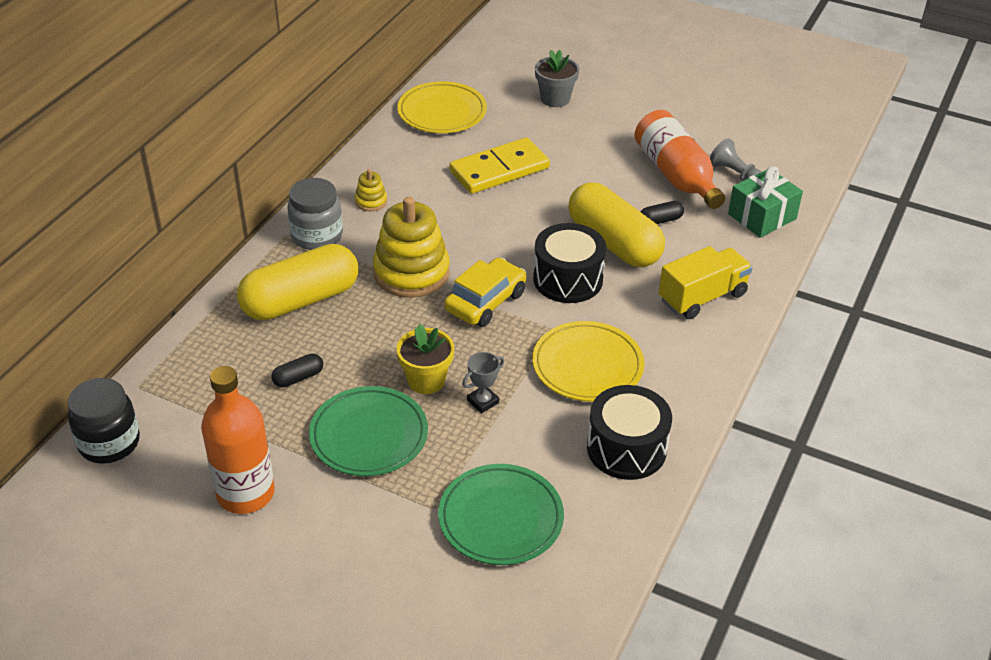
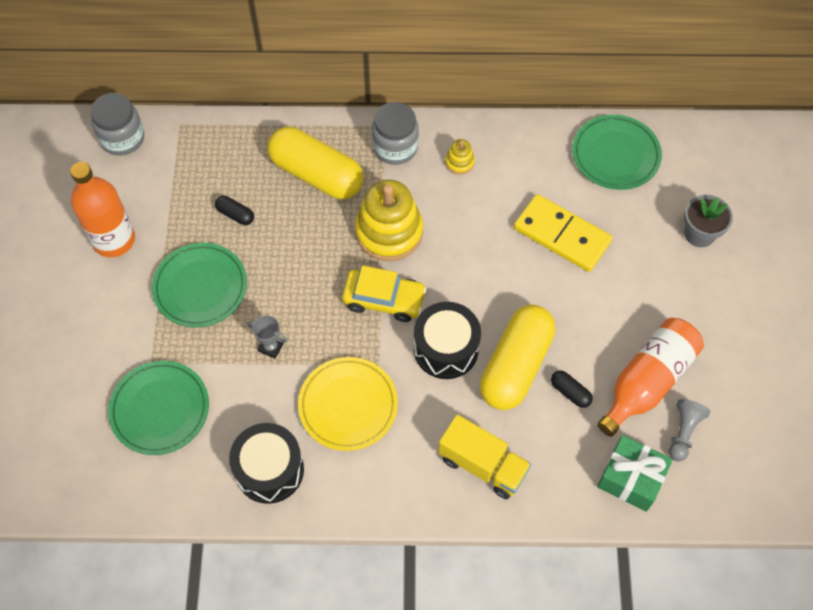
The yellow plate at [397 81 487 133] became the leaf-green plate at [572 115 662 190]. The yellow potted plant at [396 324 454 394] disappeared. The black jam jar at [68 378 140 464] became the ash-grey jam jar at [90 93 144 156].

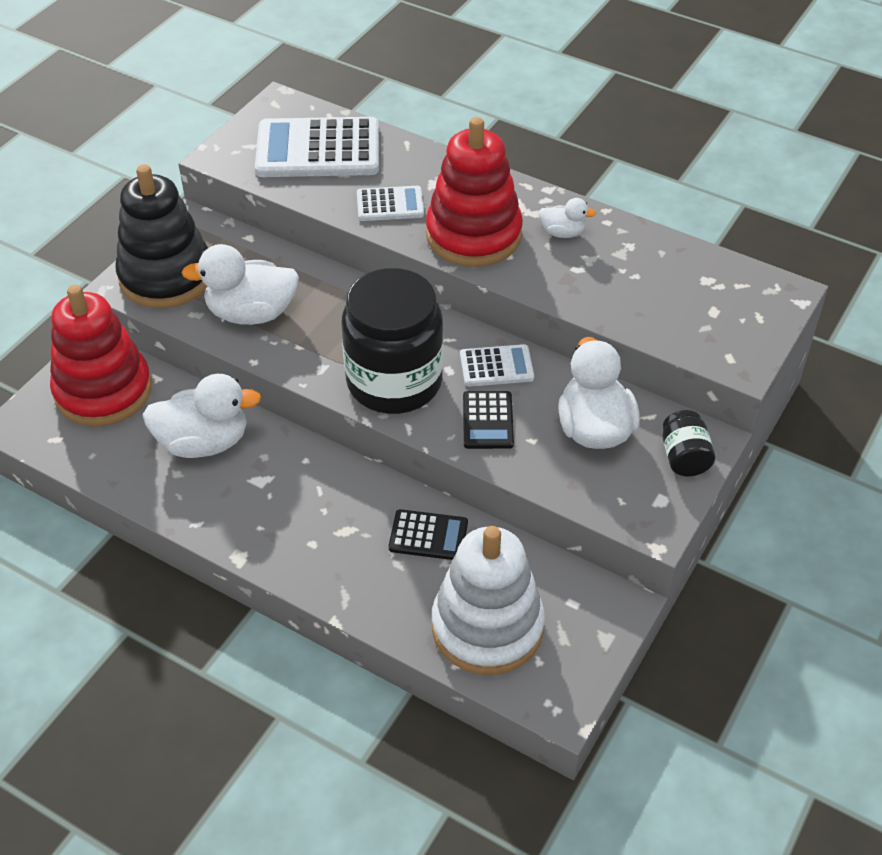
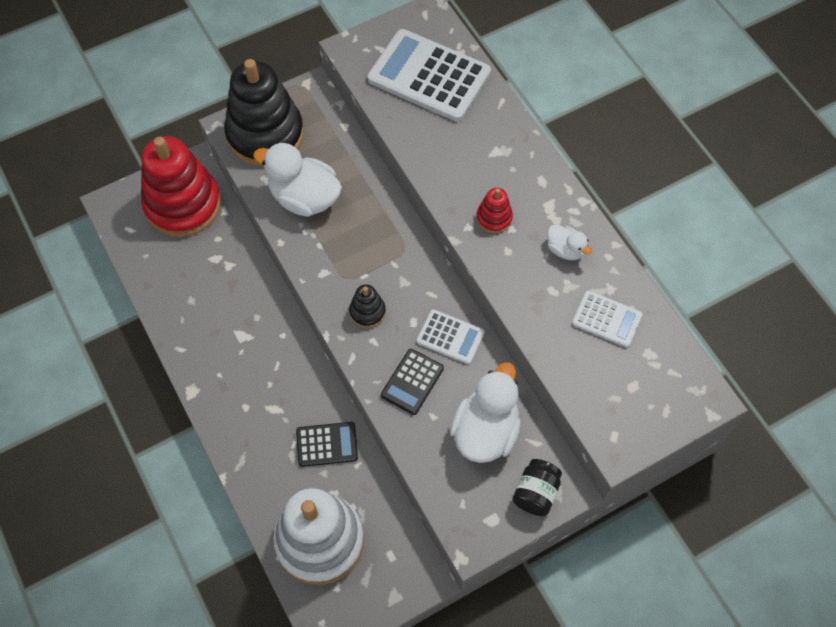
The crimson stacking toy at [426 117 523 267] changed to 0.43 times the size. The white calculator moved from [357 186 424 221] to [572 291 643 348]. The black jam jar at [341 268 443 414] was replaced by the black stacking toy at [349 284 386 328]. The white duck at [143 374 261 458] disappeared. The black calculator at [389 509 468 560] turned 45 degrees counterclockwise.

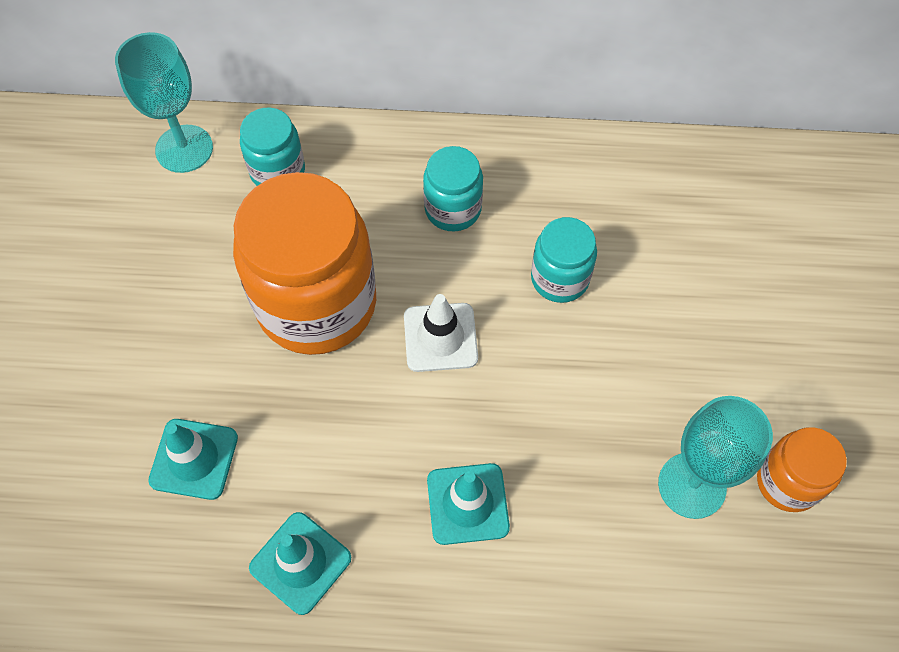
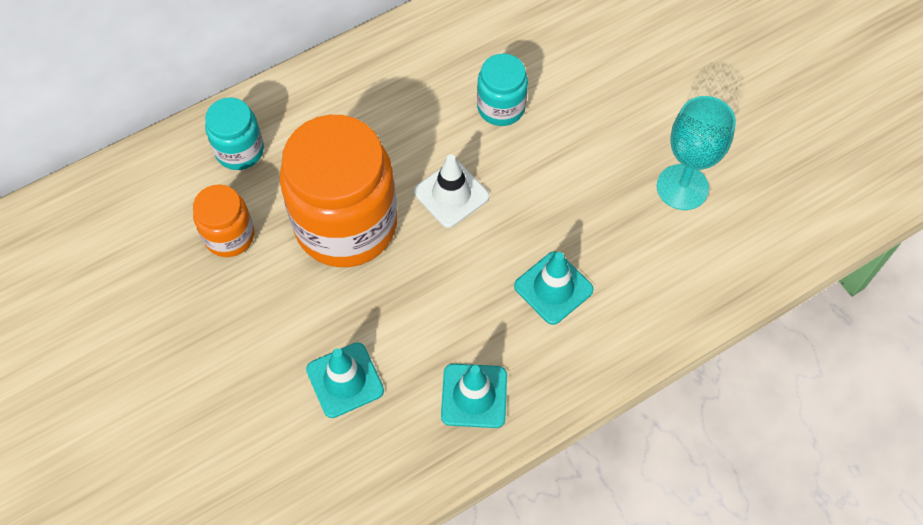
The turquoise wine glass at [115 32 213 173] disappeared. The turquoise jam jar at [423 146 483 231] disappeared. The orange-coloured jam jar moved from [757 427 847 512] to [193 184 254 257].

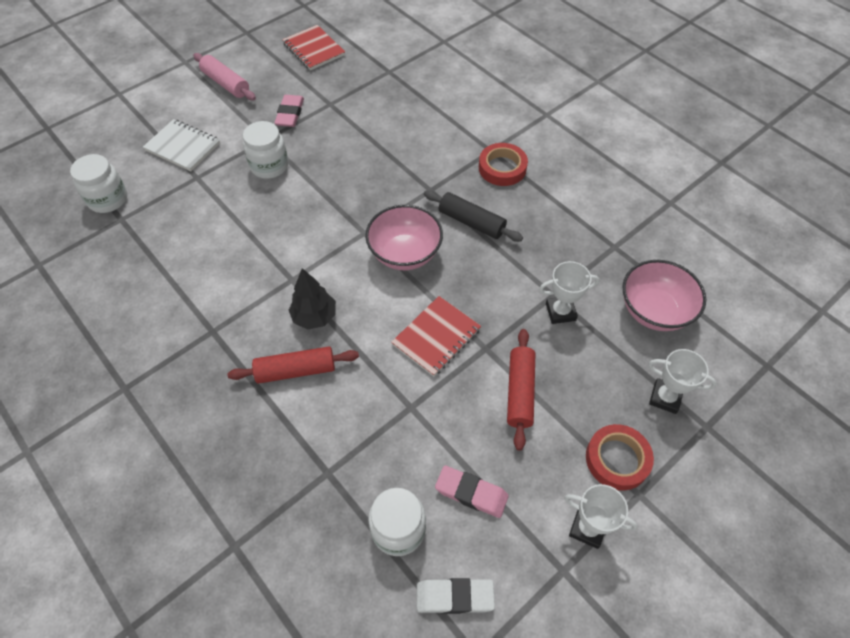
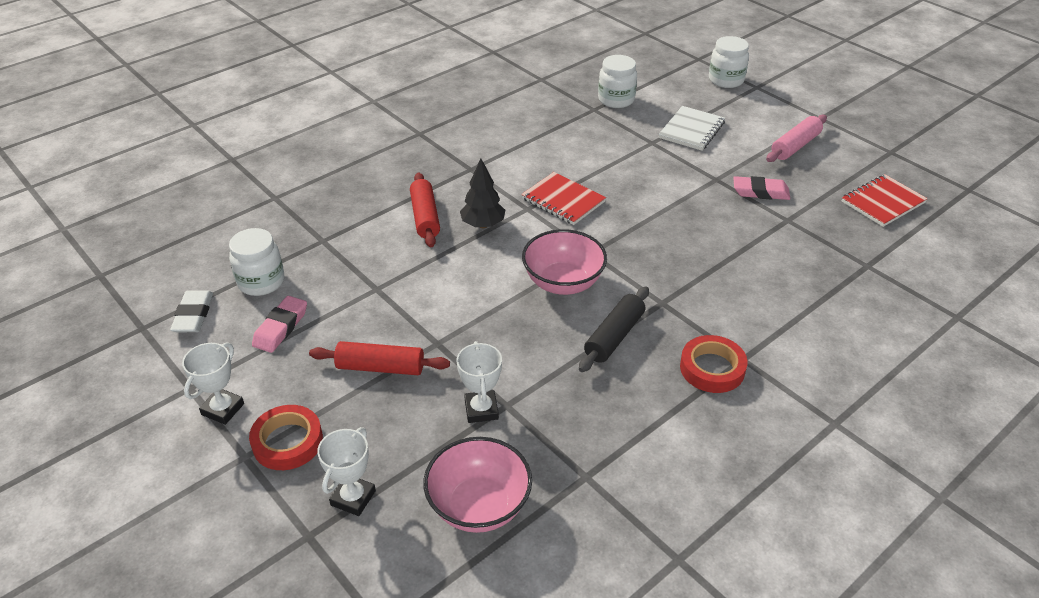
The white jam jar moved from [243 121 288 179] to [709 36 749 88]. The crimson notepad moved from [391 296 481 377] to [521 172 606 225].

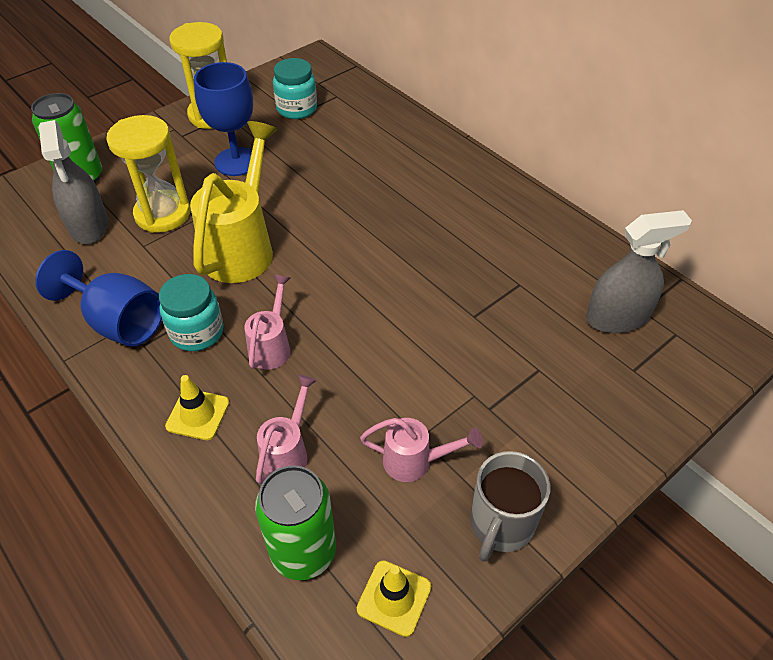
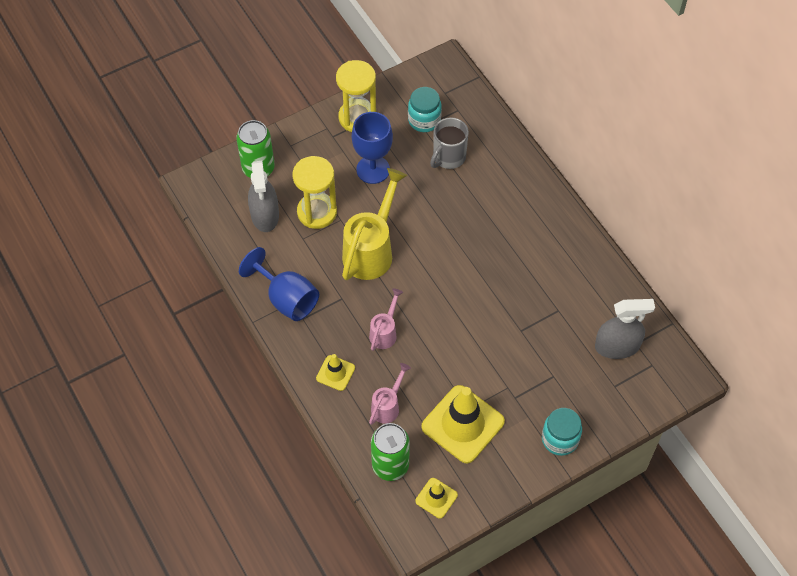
The turquoise jam jar moved from [159 274 223 351] to [542 408 582 456]. The pink watering can at [360 418 483 482] was replaced by the yellow road cone at [421 385 505 463]. The ash-grey mug moved from [470 451 550 562] to [430 117 469 169].

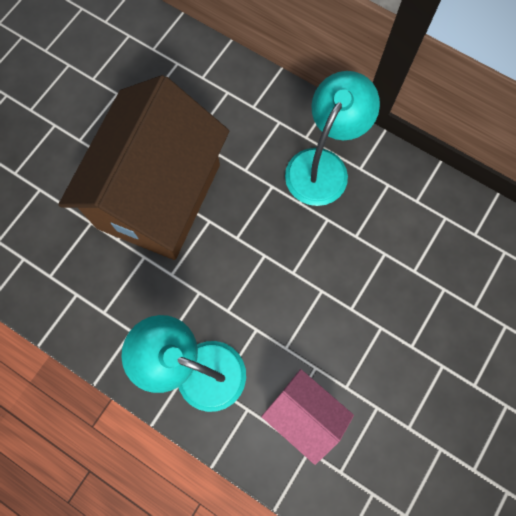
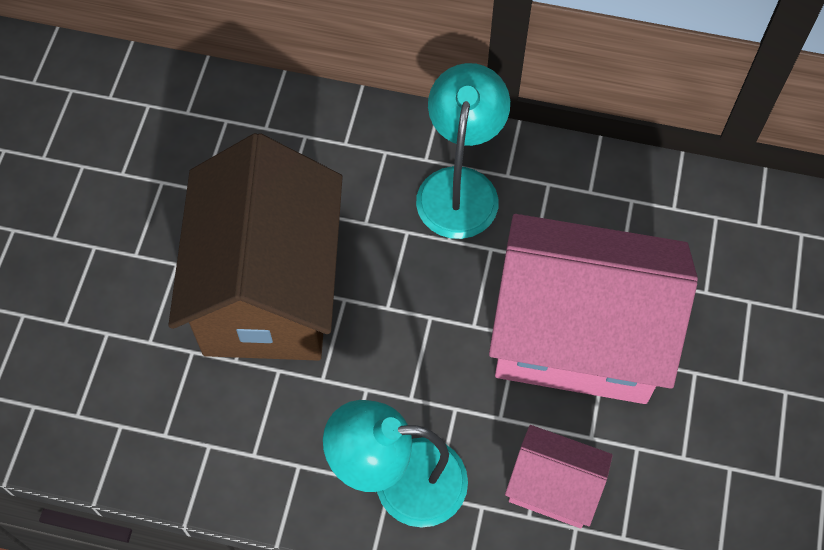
The pink cottage at [489 214 698 404] appeared.

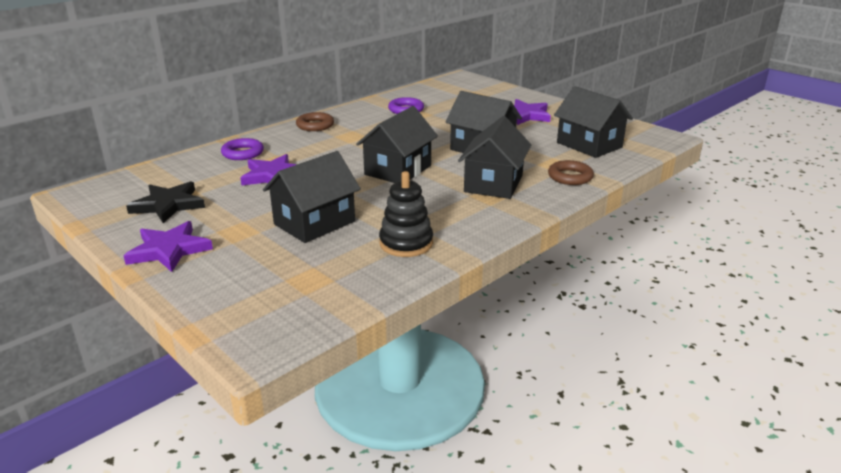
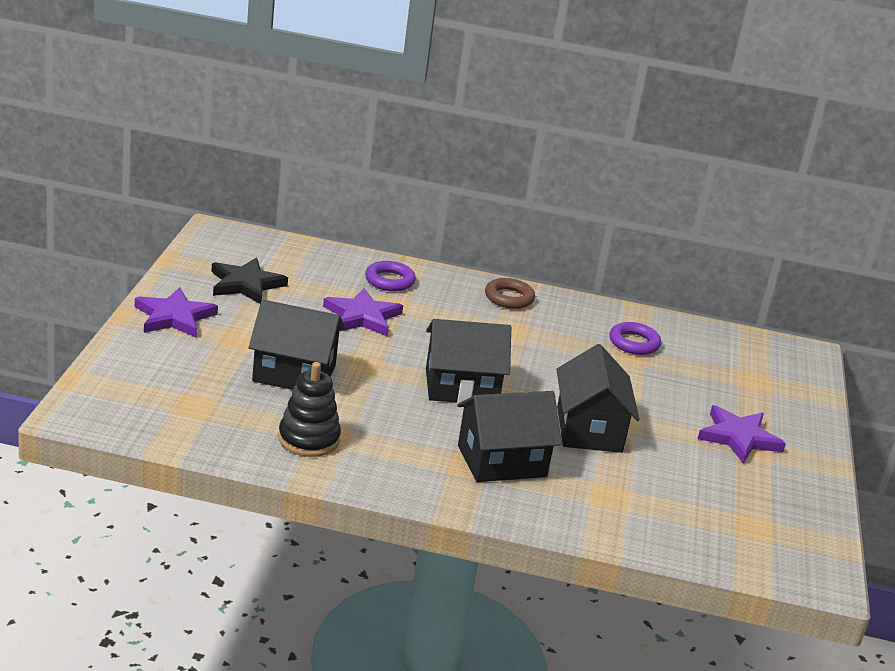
The black cottage at [554 86 633 158] disappeared. The brown torus at [548 160 594 185] disappeared.

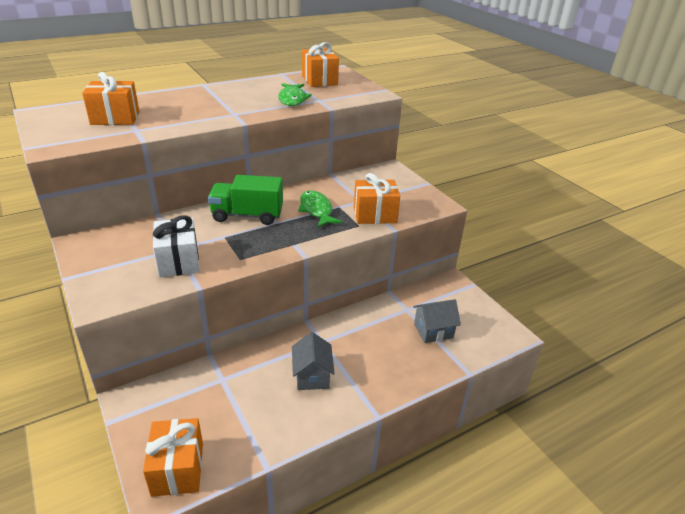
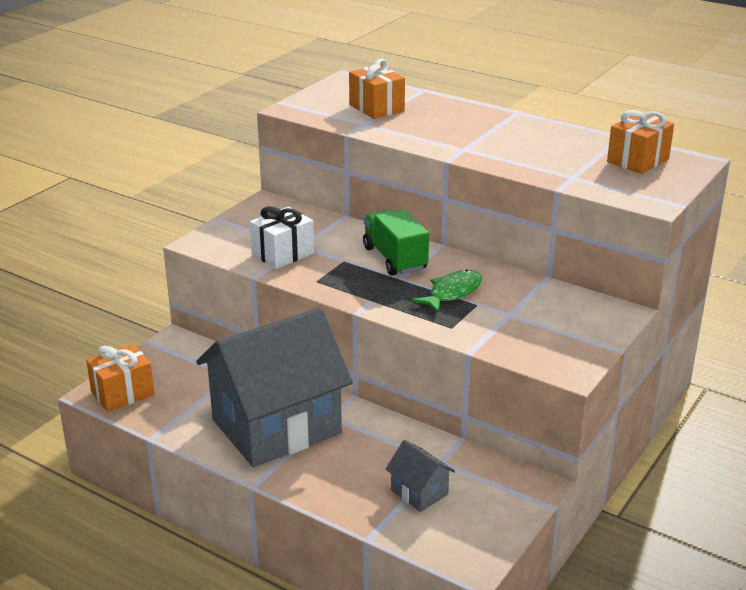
The leaf-green toy fish at [278 83 312 106] disappeared. The orange-coloured present at [354 173 400 224] disappeared. The ash-grey cottage at [292 332 335 390] changed to 2.50 times the size.

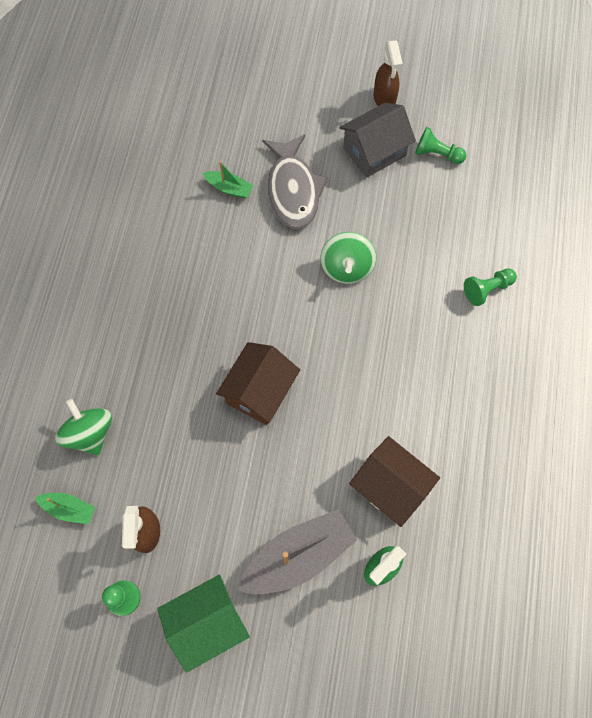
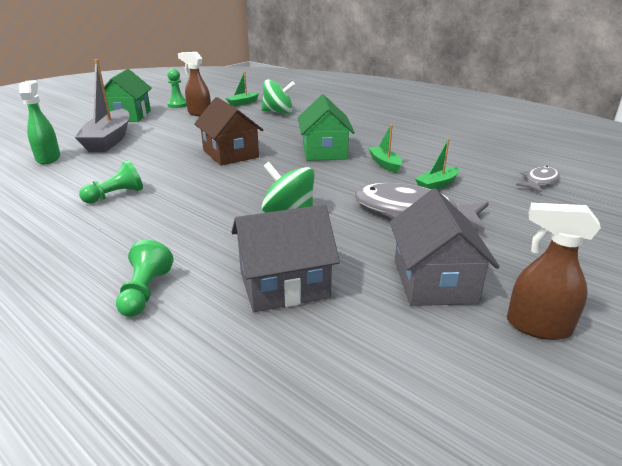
The leaf-green chess pawn moved from [415 127 466 164] to [79 160 143 204]. The brown cottage at [349 436 440 527] disappeared. The leaf-green cottage at [298 94 355 161] appeared. The leaf-green toy boat at [368 124 402 173] appeared. The ash-grey toy fish at [516 166 560 193] appeared. The ash-grey cottage at [231 205 340 312] appeared.

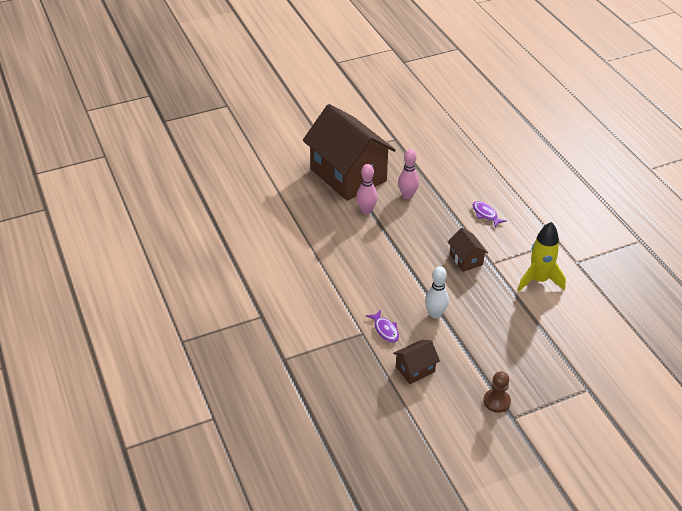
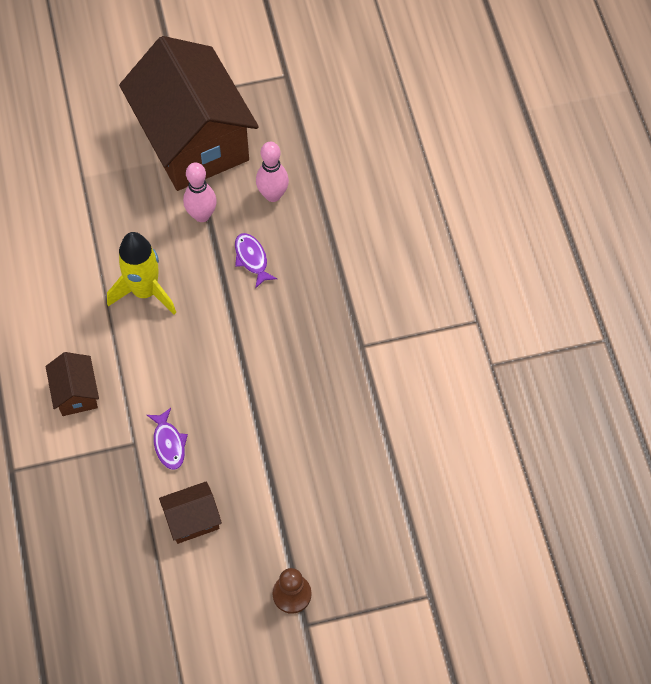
The royal purple toy fish moved from [472 201 507 227] to [235 233 278 289]. The yellow rocket moved from [518 222 566 291] to [107 232 176 315]. The brown cottage moved from [448 228 488 272] to [46 352 99 416]. The white tenpin at [425 266 449 319] disappeared.

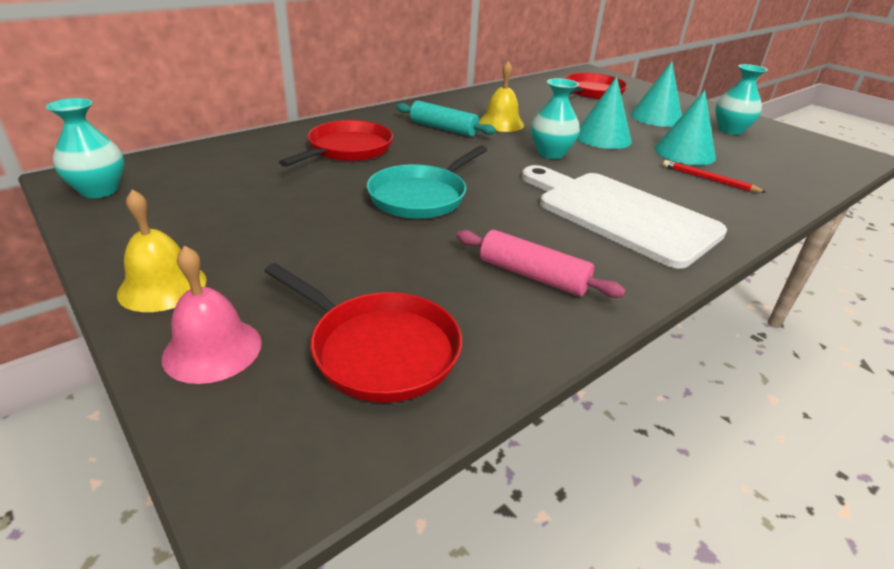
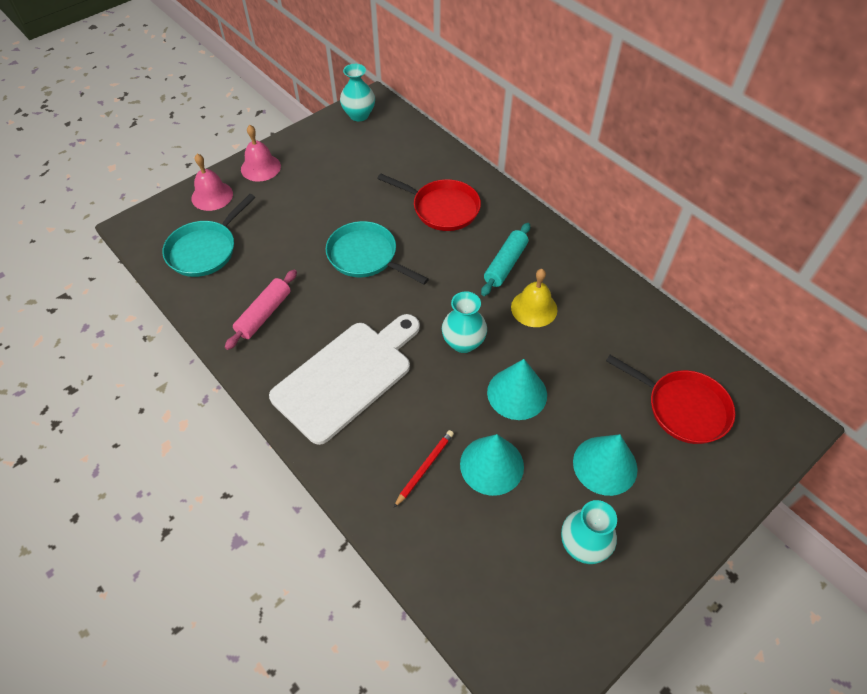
The yellow bell at [117 189 206 312] became the pink bell at [241 125 281 182]. The crimson pan at [265 263 462 403] became the turquoise pan at [162 194 255 277].

